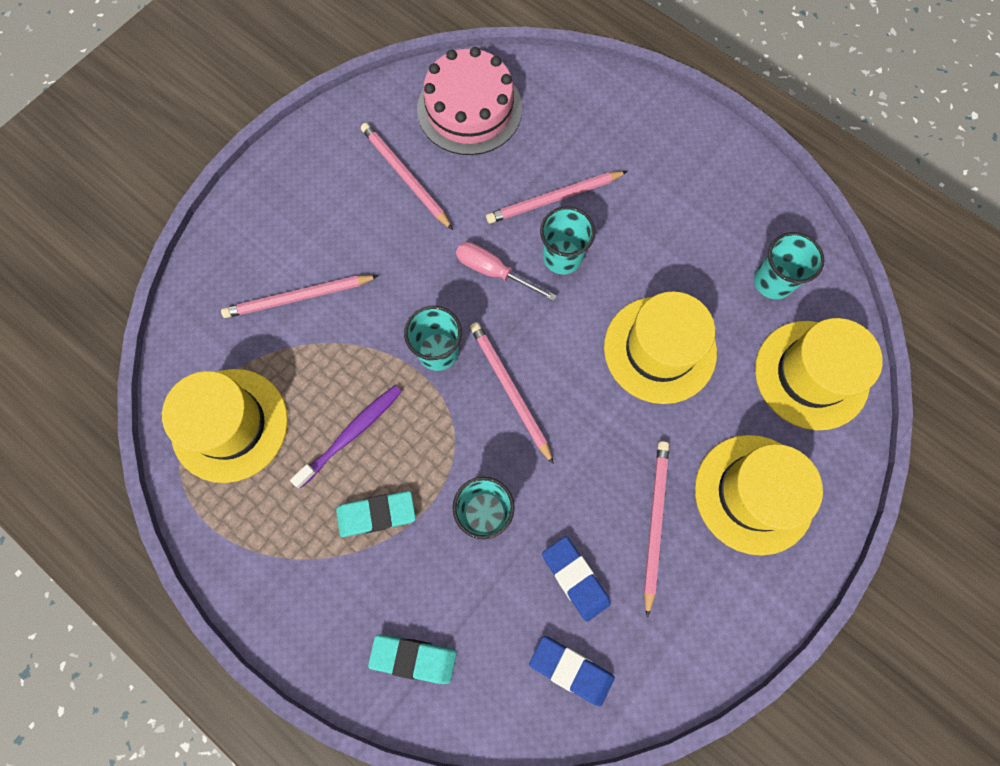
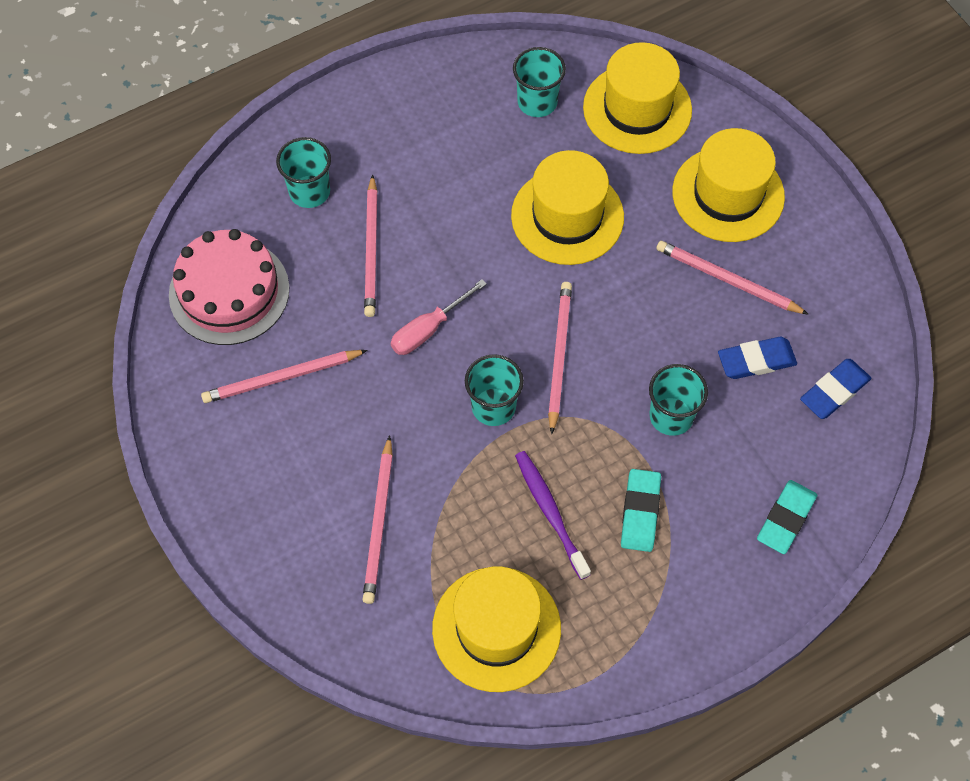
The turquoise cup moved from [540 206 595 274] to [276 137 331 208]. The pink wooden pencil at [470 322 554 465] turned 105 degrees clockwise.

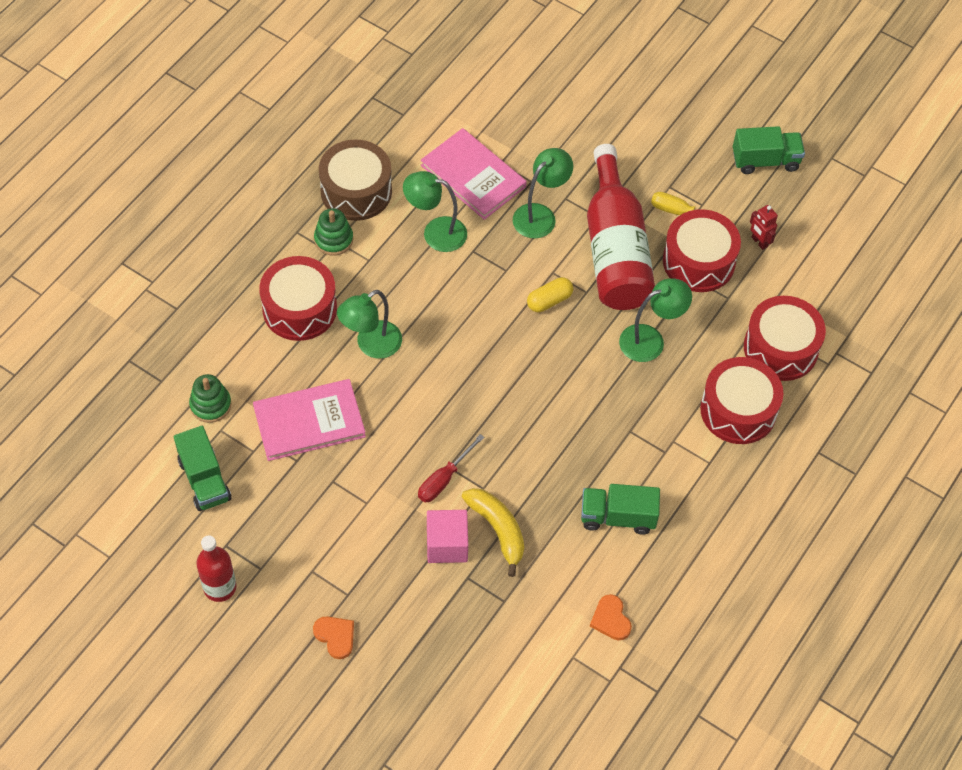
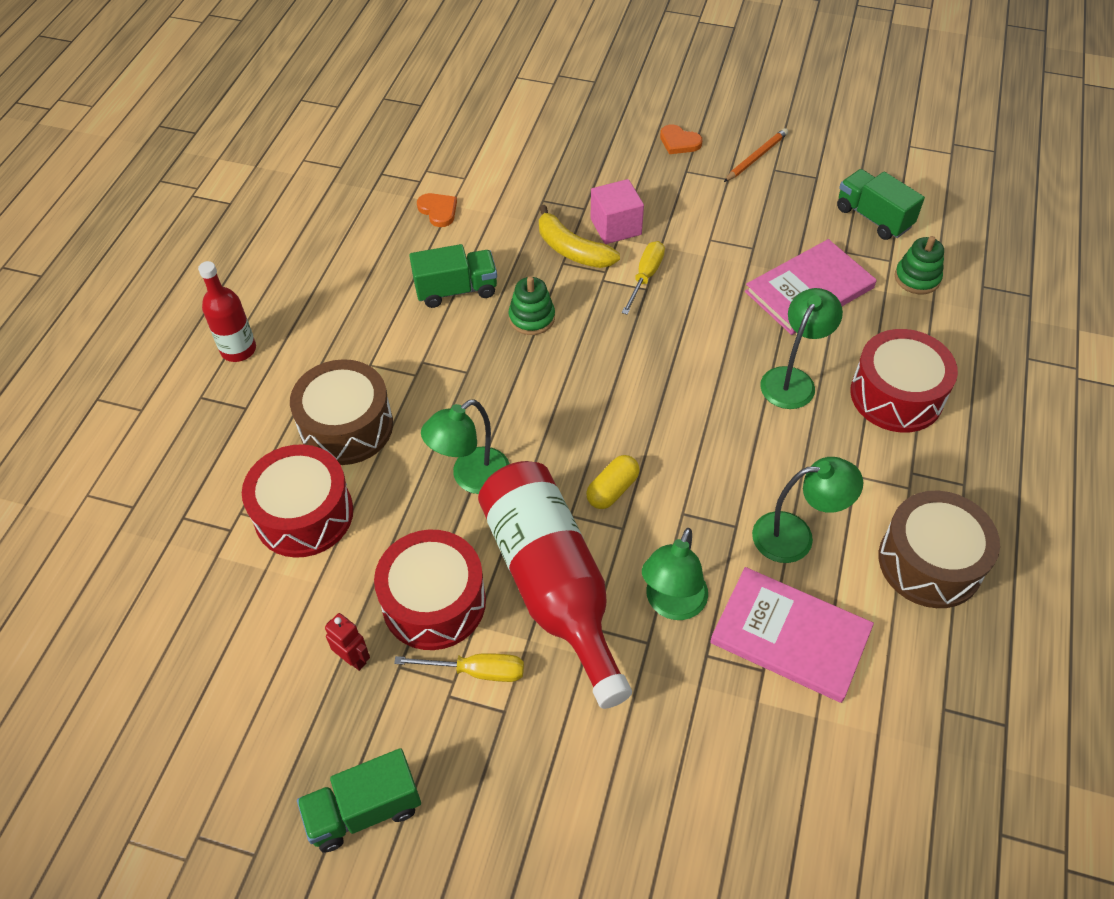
The leaf-green stacking toy moved from [314 208 353 256] to [508 276 555 335]. The crimson drum at [700 357 783 444] became the brown drum at [290 359 393 465]. The crimson flat screwdriver at [418 434 484 503] became the yellow flat screwdriver at [622 241 665 315]. The crimson drink bottle moved from [196 535 236 602] to [198 261 256 362]. The orange-coloured wooden pencil at [724 128 788 182] appeared.

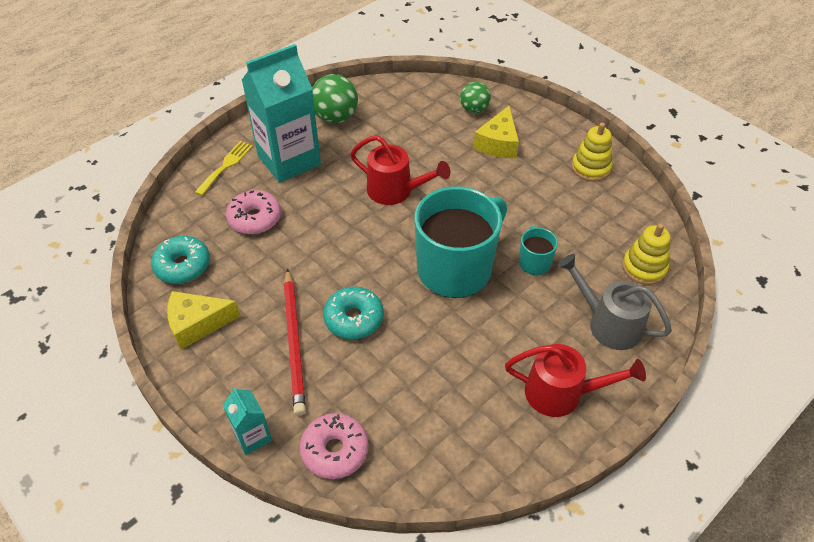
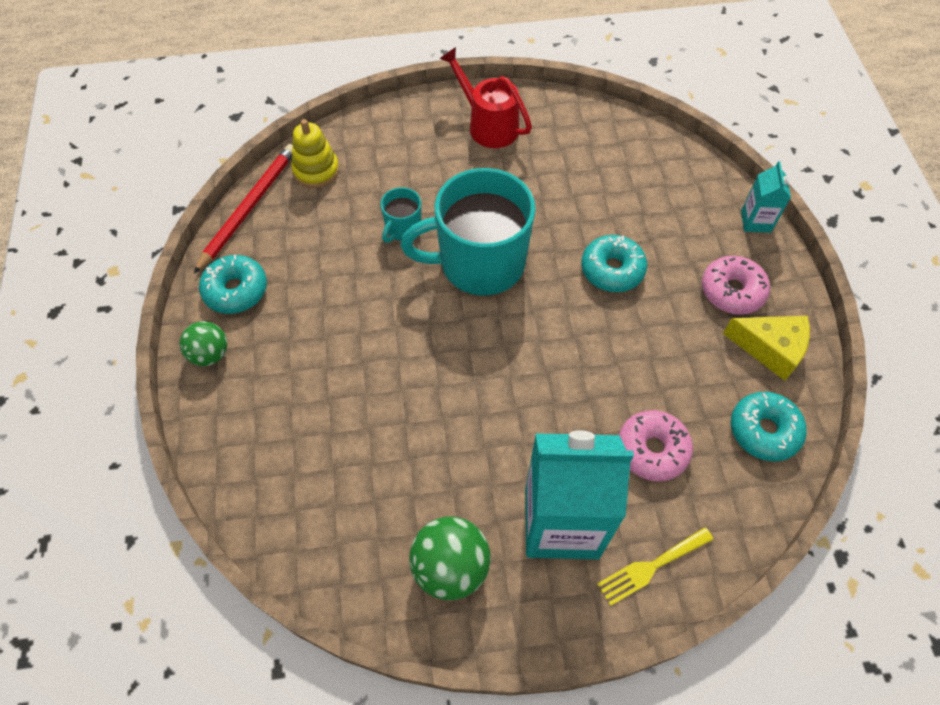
The leaf-green play ball moved from [460 82 491 113] to [180 321 227 366]. The yellow cheese at [474 106 519 158] disappeared. The yellow stacking toy at [572 123 613 181] was replaced by the turquoise doughnut at [199 254 267 314]. The crimson watering can at [350 135 451 205] disappeared. The ash-grey watering can at [558 254 672 350] disappeared. The crimson wooden pencil moved from [284 268 306 415] to [194 144 293 273]. The pink doughnut moved from [300 413 369 479] to [702 256 770 315].

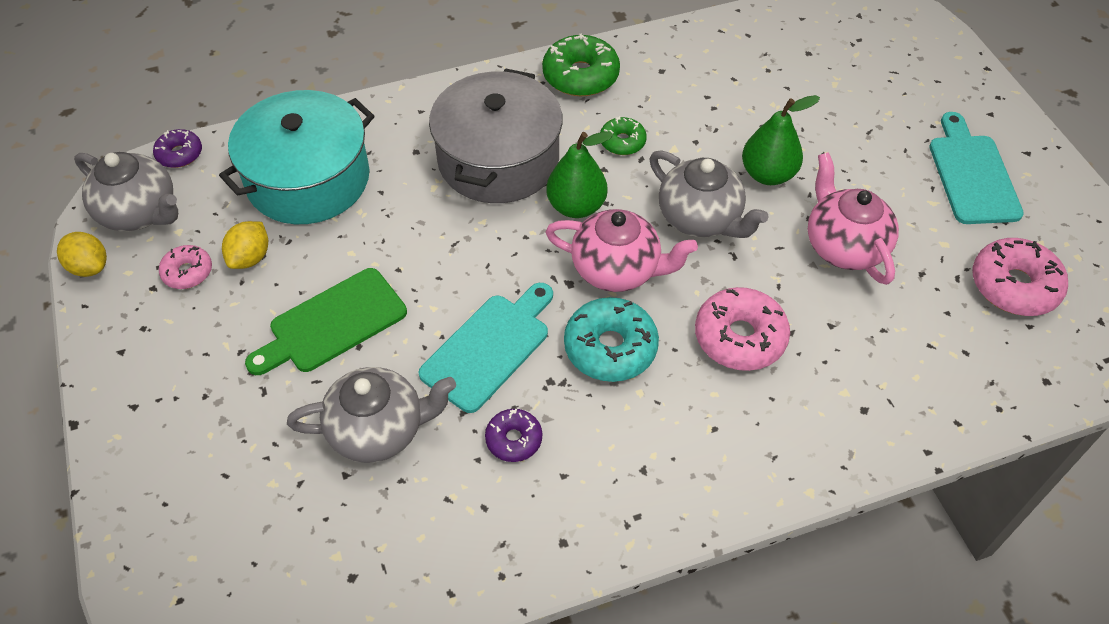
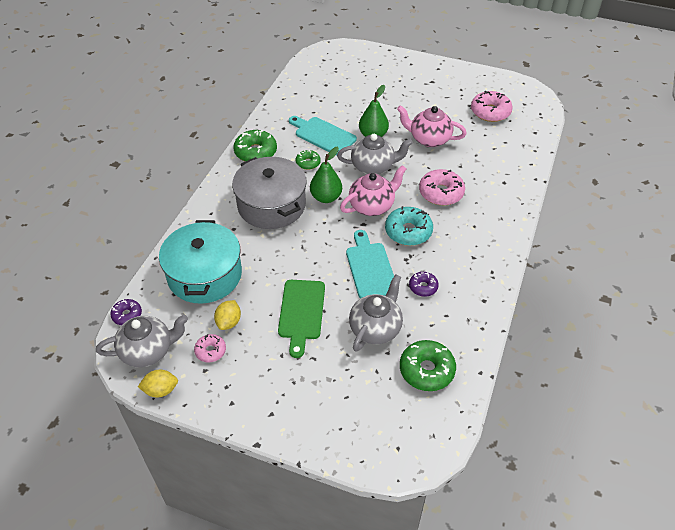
The turquoise cutting board moved from [929 112 1024 224] to [289 116 357 156]. The yellow lemon at [222 221 268 269] turned 45 degrees clockwise. The leaf-green doughnut at [400 340 456 391] appeared.

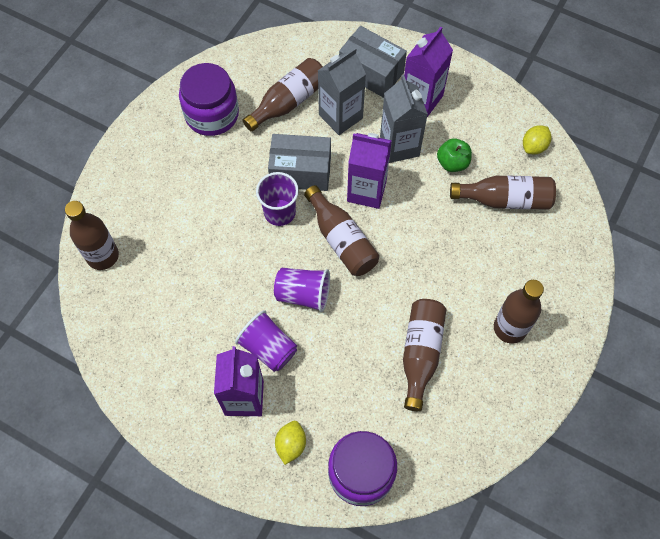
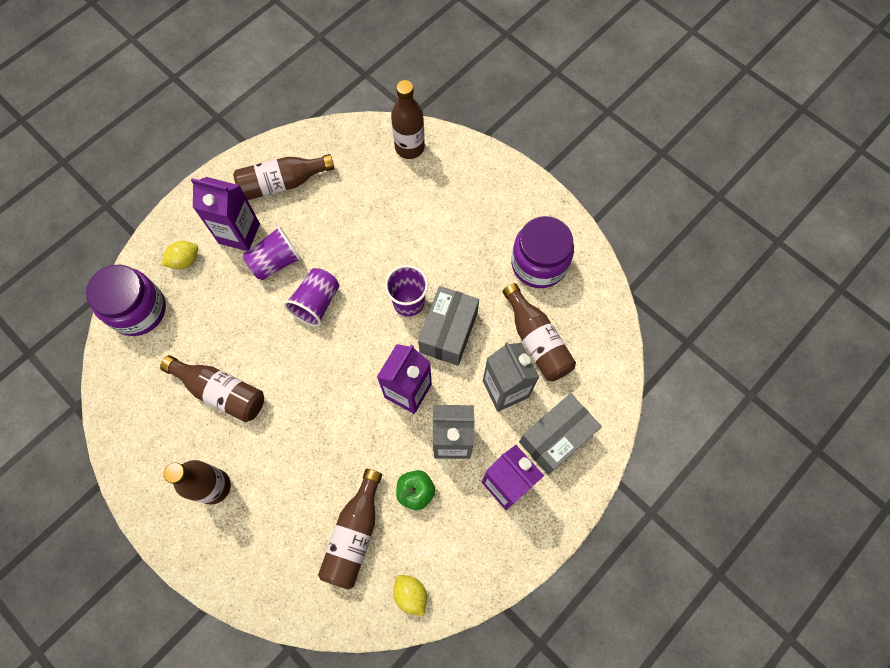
The brown drink bottle moved from [304 185 379 276] to [233 154 334 200]. The yellow lemon at [275 421 306 465] turned 60 degrees counterclockwise.

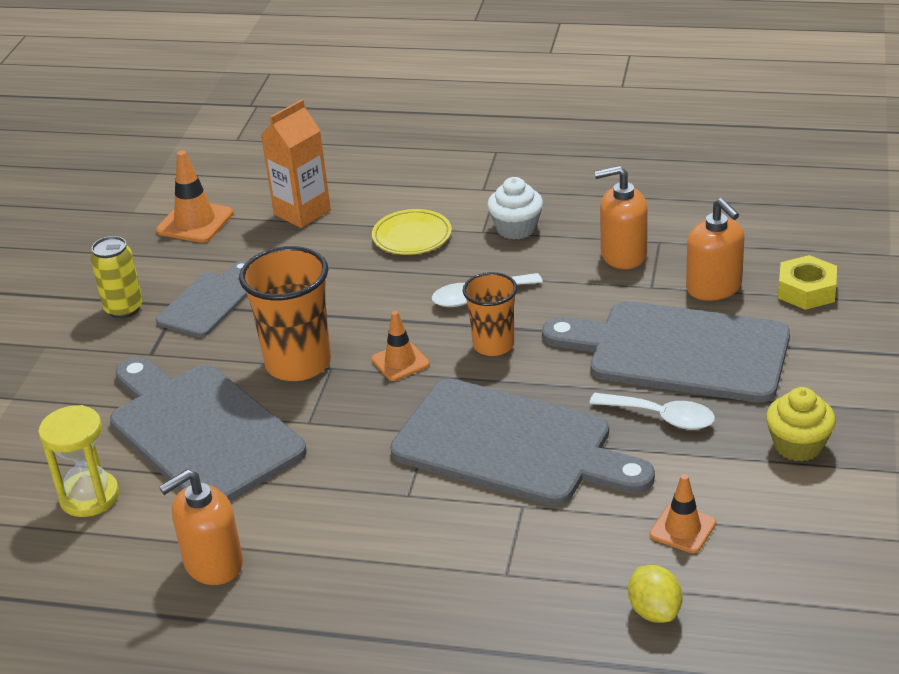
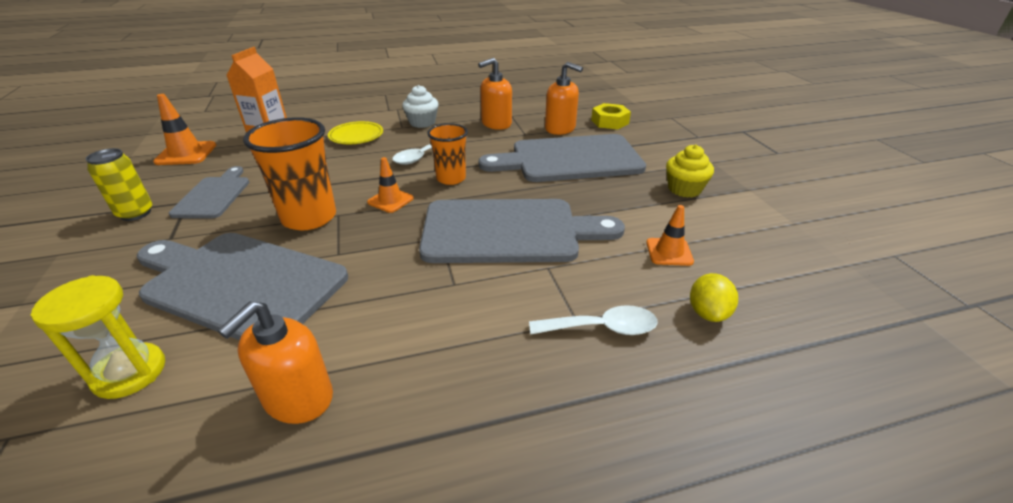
The white spoon moved from [589 393 715 430] to [529 305 658 335]. The yellow lemon at [628 565 682 623] turned 60 degrees clockwise.

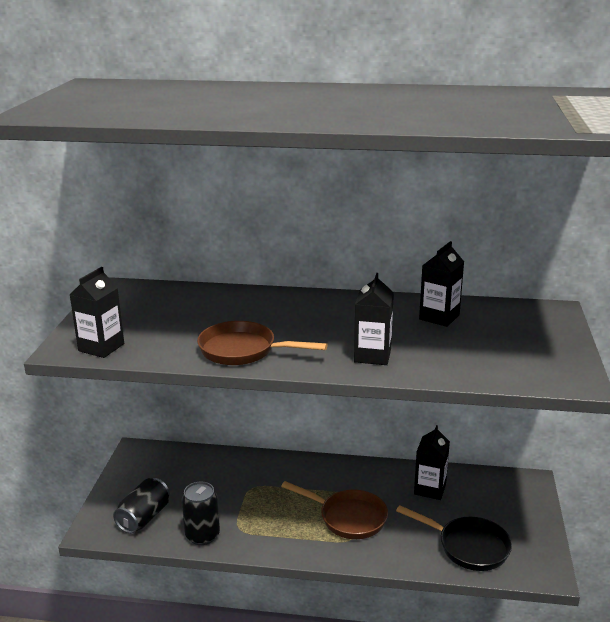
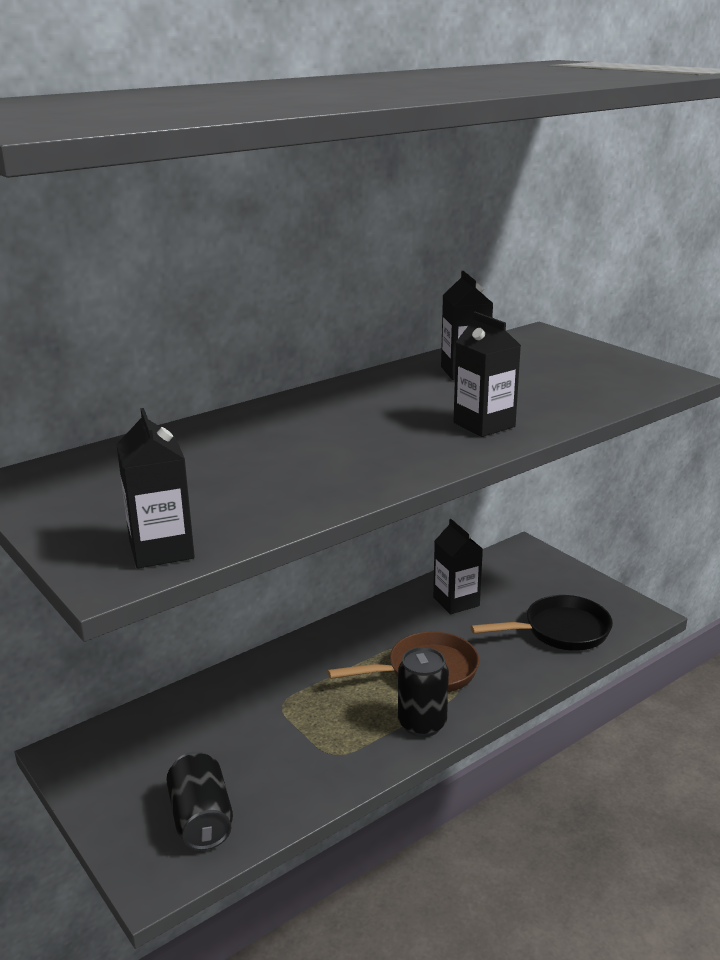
The brown pan at [197 321 328 365] disappeared. The black tin moved from [182 481 220 545] to [398 647 449 737].

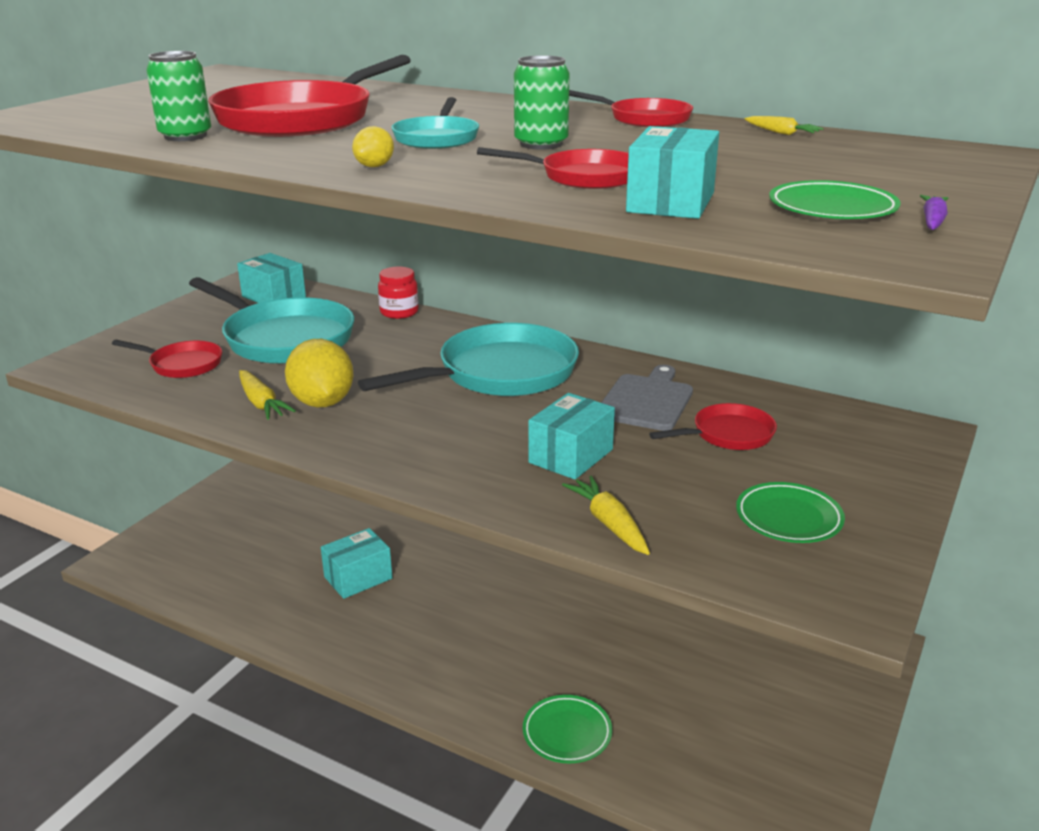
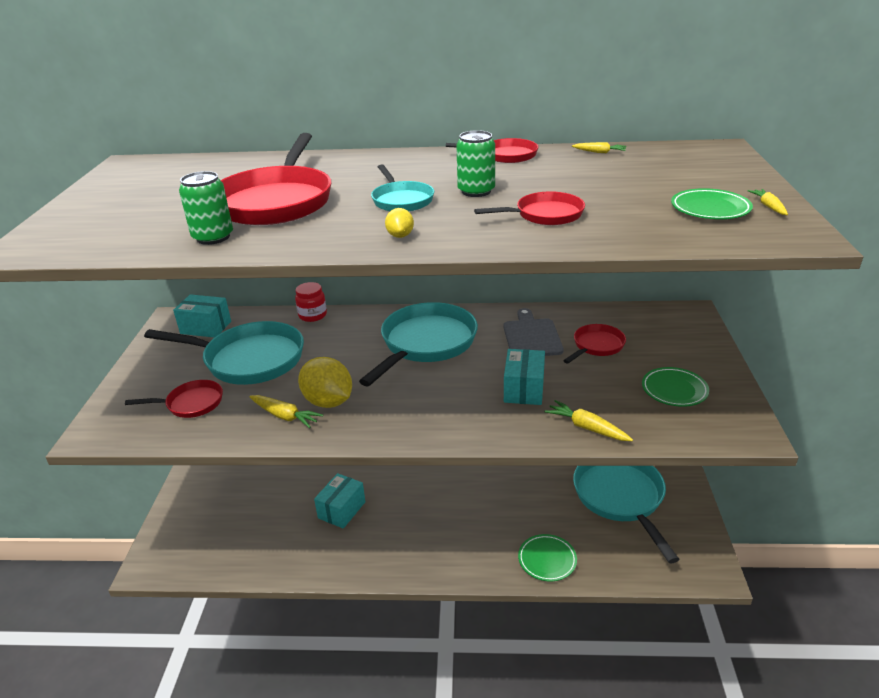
The turquoise box at [626 126 719 219] disappeared. The royal purple root vegetable at [920 195 948 230] became the yellow root vegetable at [748 189 788 215]. The turquoise pan at [573 466 680 563] appeared.

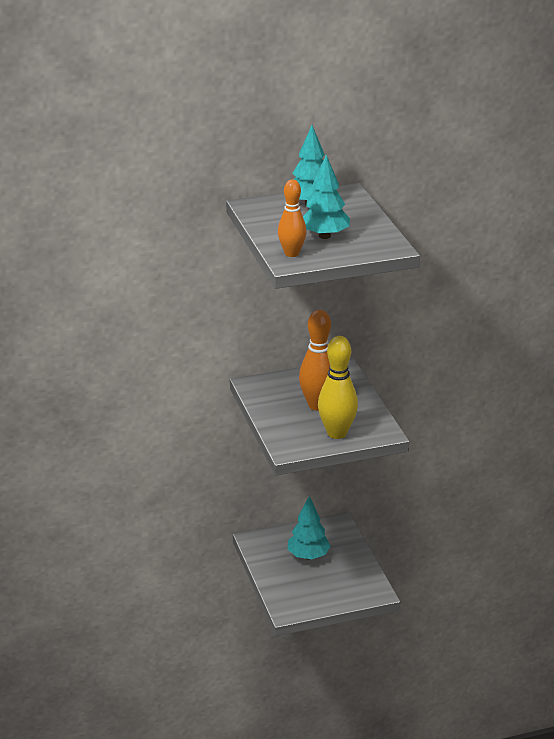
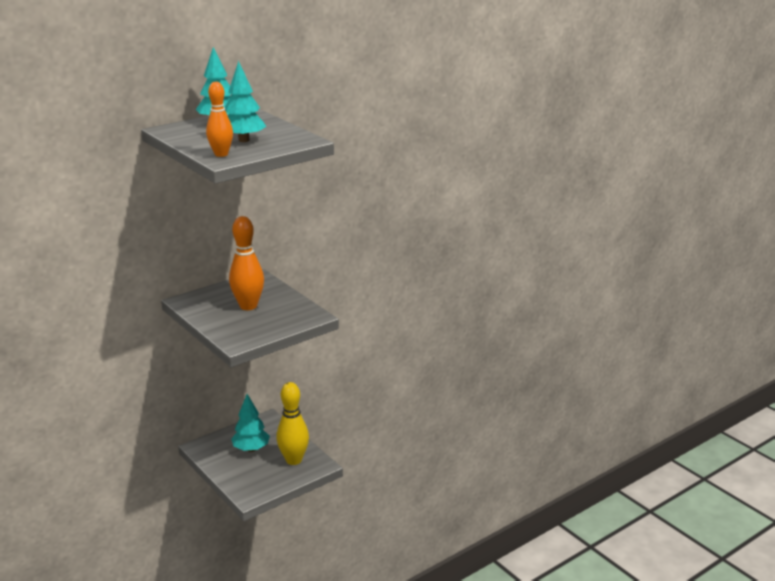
The yellow tenpin moved from [318 336 358 439] to [276 382 309 465].

